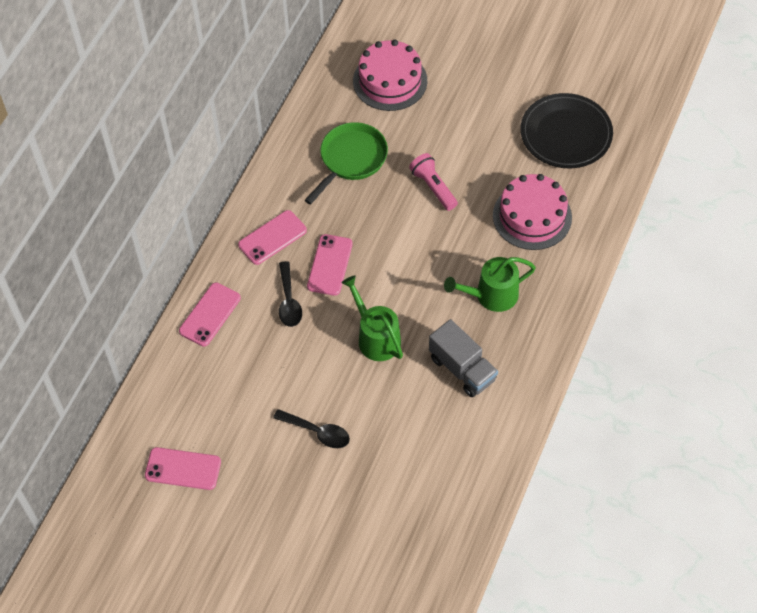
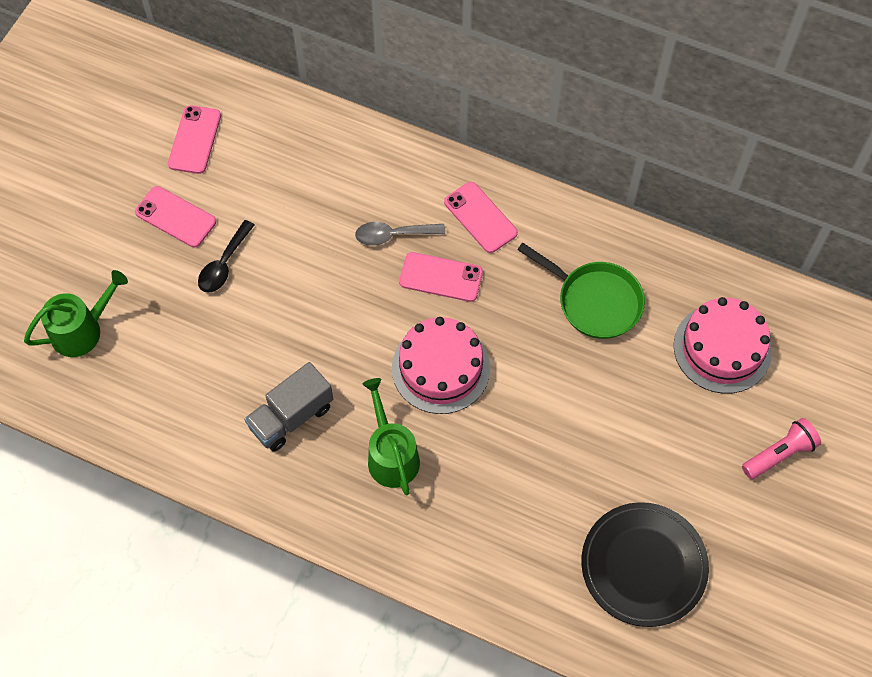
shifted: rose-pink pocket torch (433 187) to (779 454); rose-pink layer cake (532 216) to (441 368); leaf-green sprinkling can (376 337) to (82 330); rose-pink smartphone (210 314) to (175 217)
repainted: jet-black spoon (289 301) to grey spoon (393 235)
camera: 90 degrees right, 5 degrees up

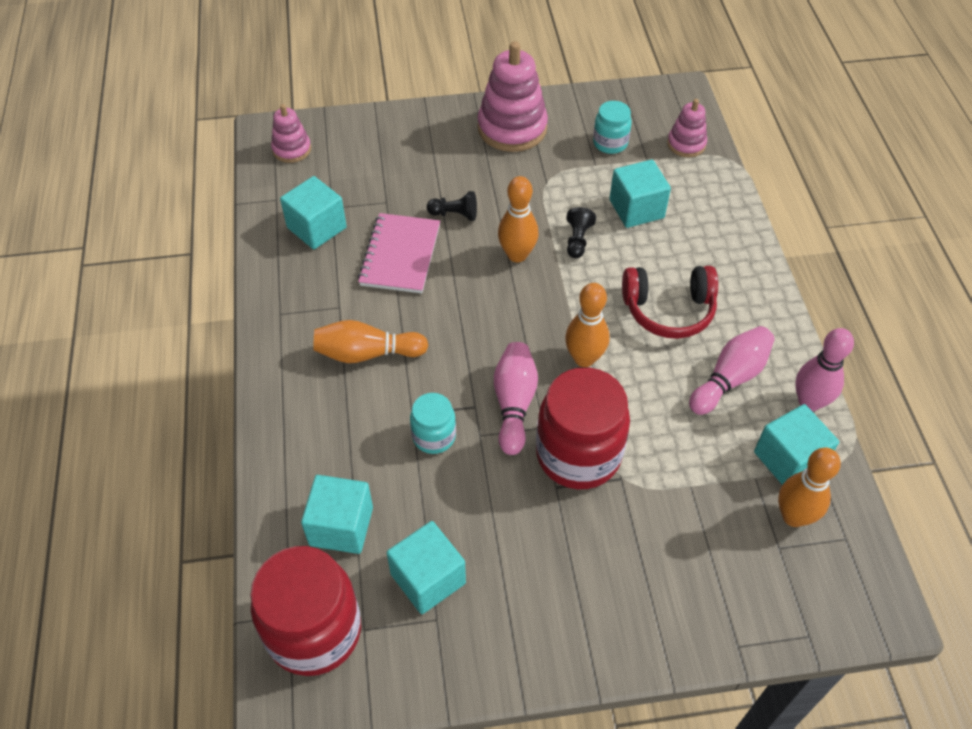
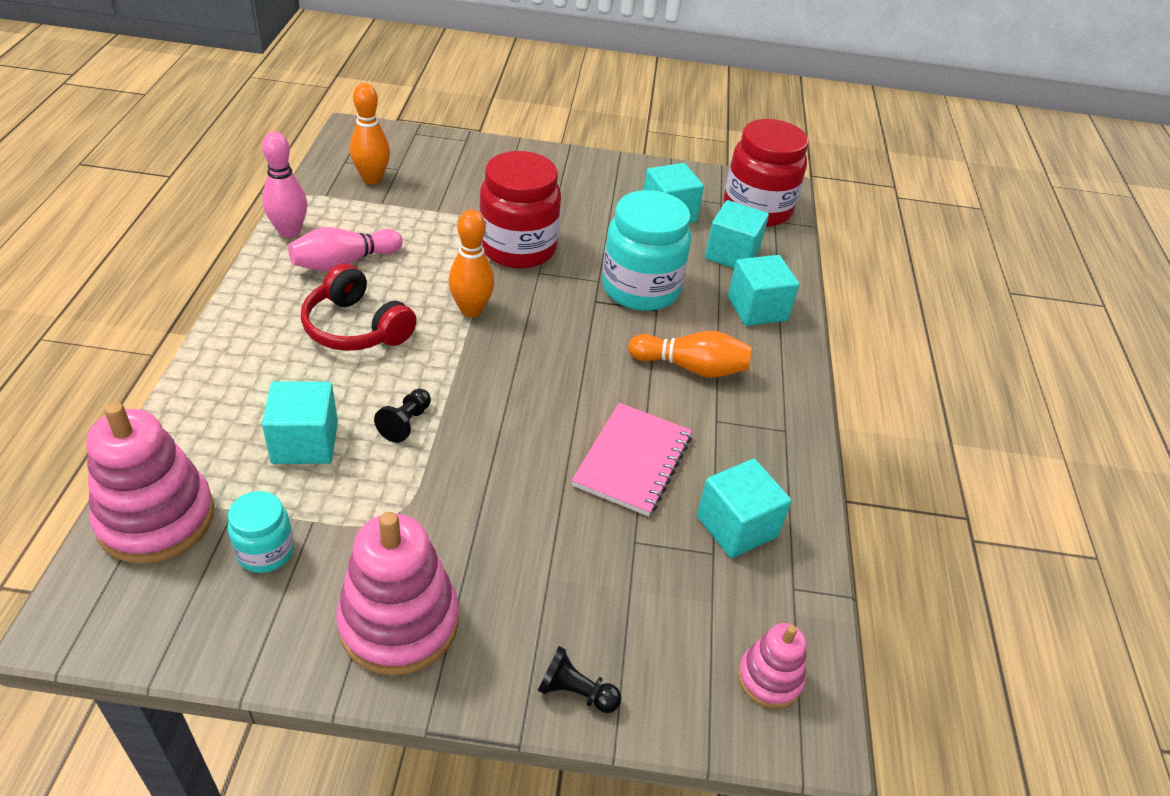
gone: orange-coloured bowling pin (517 255); rose-pink bowling pin (514 404)
shifted: jet-black game pawn (454 214) to (575 692); teal block (788 459) to (757 309)
rotated: scarlet headset (668 310) = (356 328) 150 degrees counterclockwise
scaled: rose-pink stacking rings (686 144) = (156 519) x1.83; teal jam jar (434 436) = (640 289) x1.93
camera: 170 degrees left, 10 degrees down

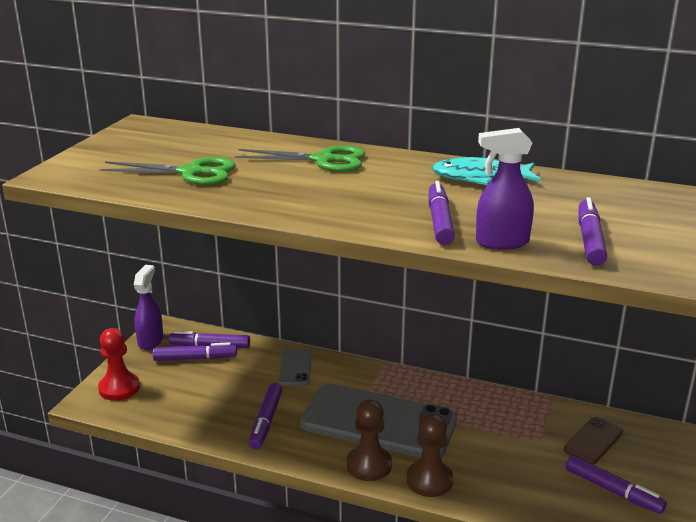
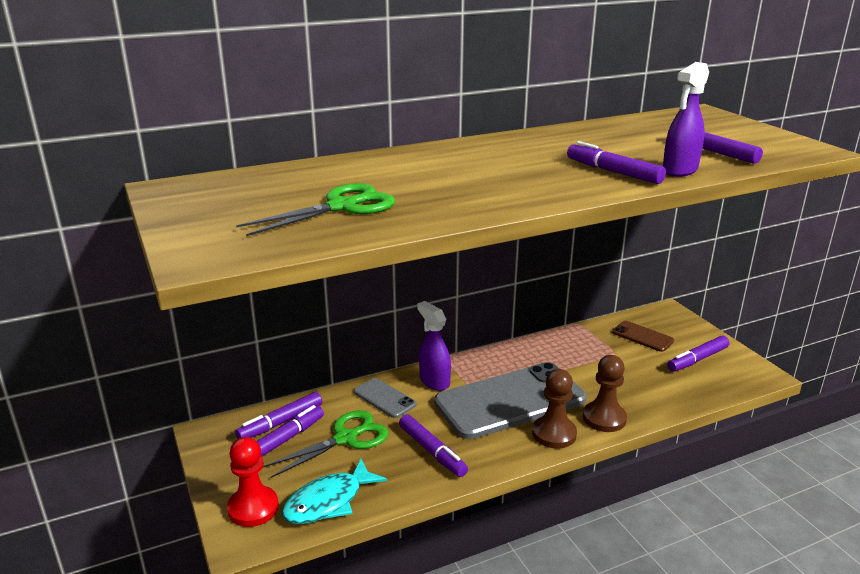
shifted: leaf-green pair of scissors (323 160) to (345 438); teal toy fish (480 178) to (328 501); purple spray bottle (151 341) to (434 381)
rotated: dark brown smartphone (593 441) = (642 336) 45 degrees counterclockwise; purple marker pen (613 491) = (697 359) 150 degrees clockwise
camera: 45 degrees left, 0 degrees up

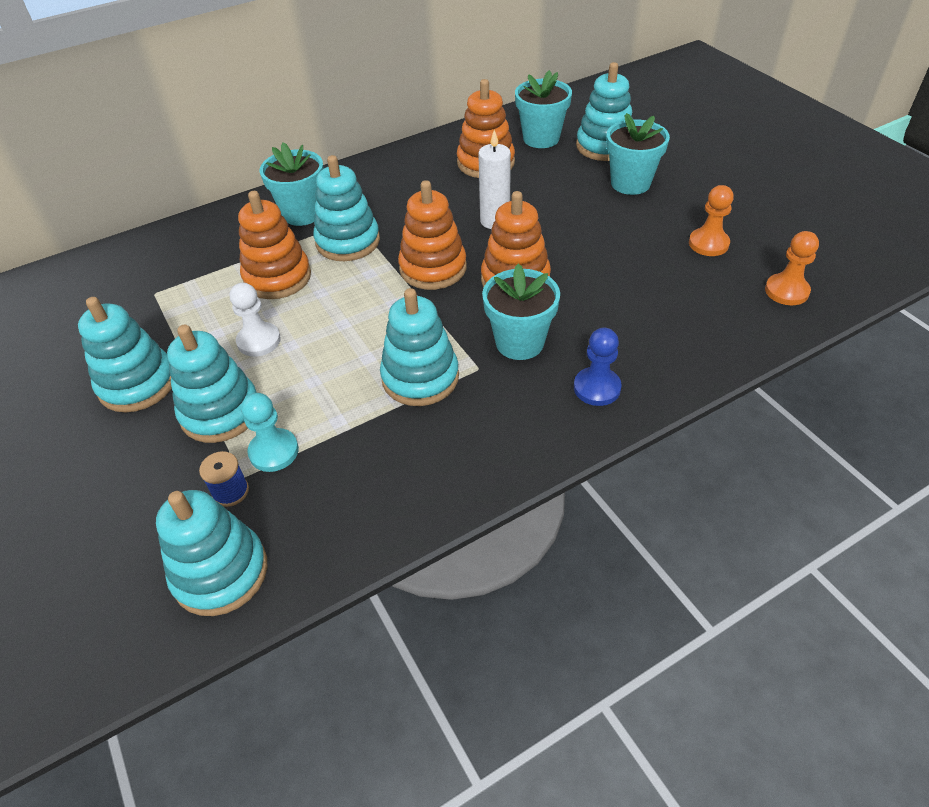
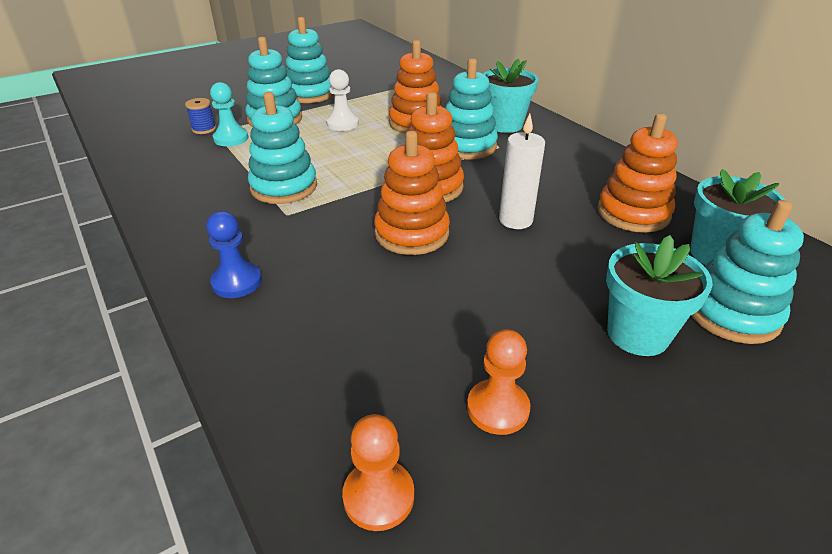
gone: teal potted plant (519 342); teal stacking rings (220 572)
camera: 85 degrees right, 10 degrees down

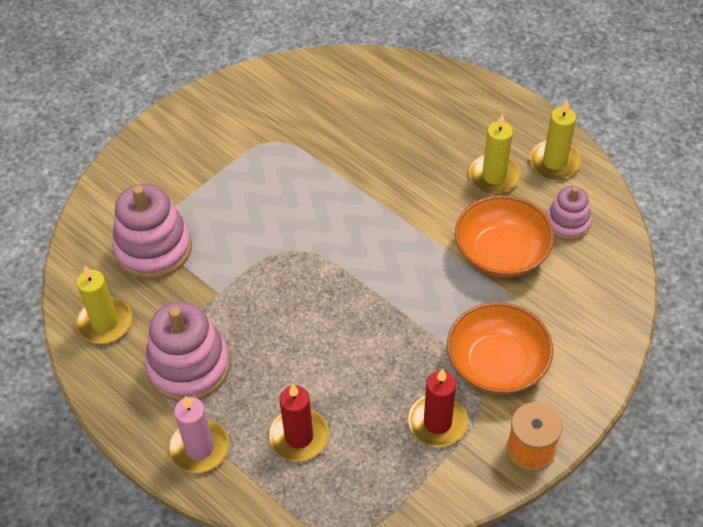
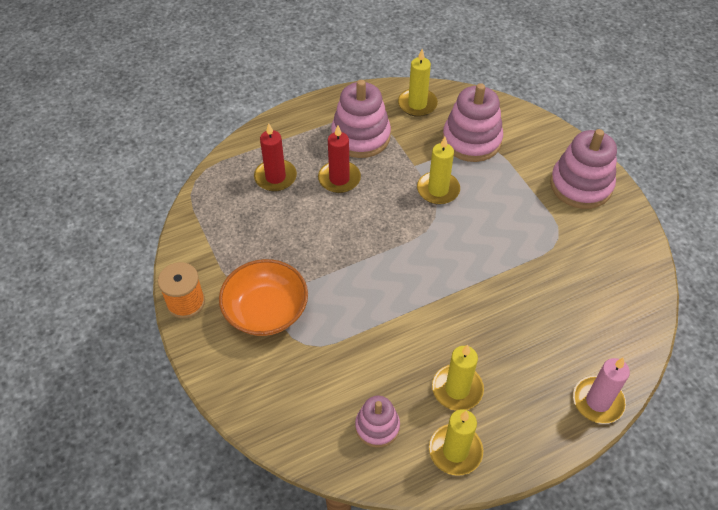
gone: orange-coloured bowl (501 253)
new: rose-pink stacking rings (580 185); yellow pillar candle (438 190)
shifted: scarlet pillar candle (437 422) to (339 179); rose-pink pillar candle (199 448) to (598 401)
camera: 110 degrees right, 0 degrees up

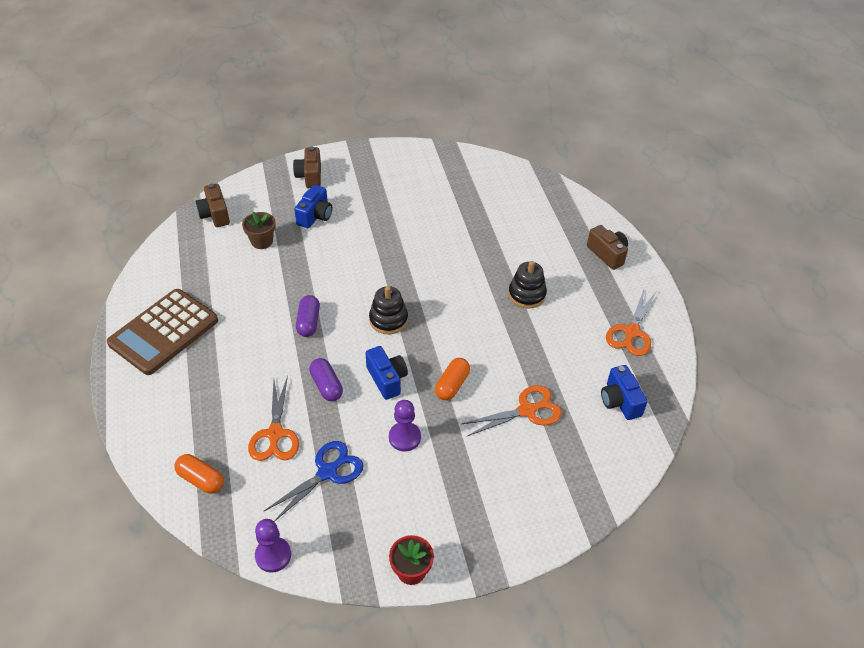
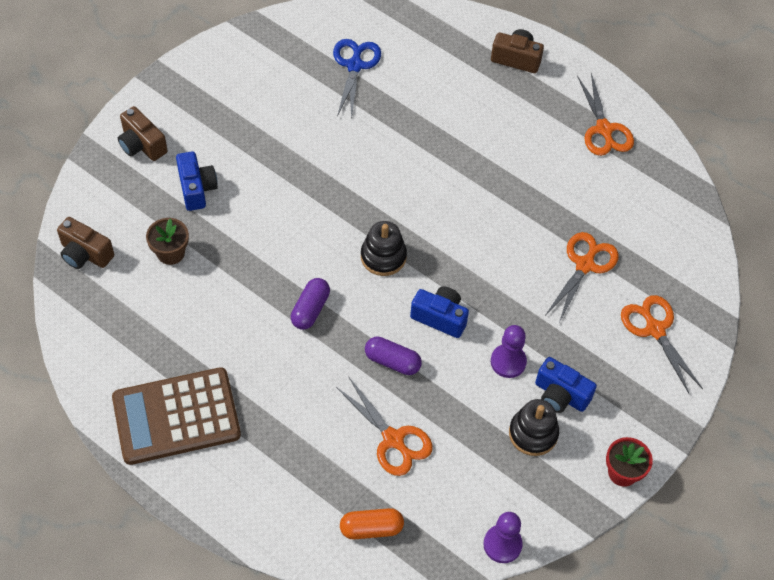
gone: orange-coloured pill (452 385)
new: orange-coloured pair of scissors (655 329)
shifted: jet-black stacking rings (527 294) to (533 433); royal blue compact camera (620 401) to (560 395); royal blue pair of scissors (327 472) to (355 65)
rotated: dark brown adding machine (164 332) = (176 417) 75 degrees clockwise; purple pill (308 322) = (310 309) 60 degrees clockwise
camera: 40 degrees left, 10 degrees up

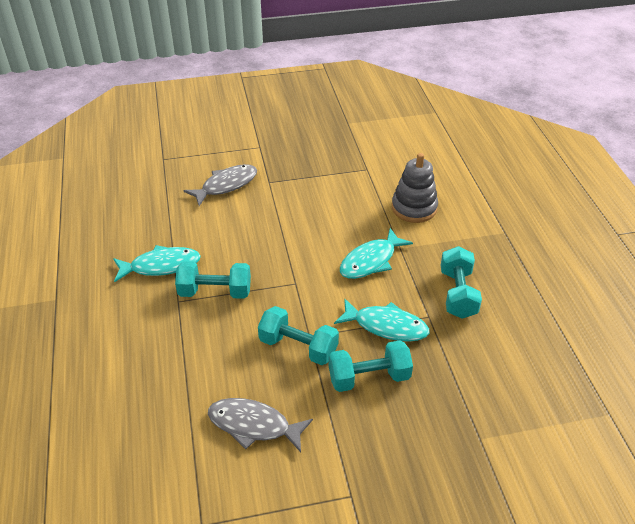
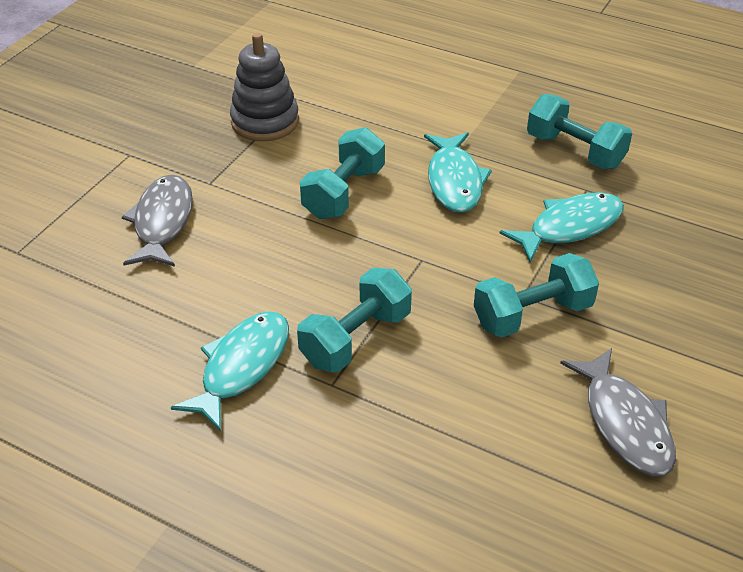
shifted: grey stacking rings (414 208) to (265 121); teal dumbbell (369 377) to (344 192)
rotated: grey toy fish (254 425) = (624 423) 75 degrees counterclockwise
camera: 50 degrees left, 0 degrees up

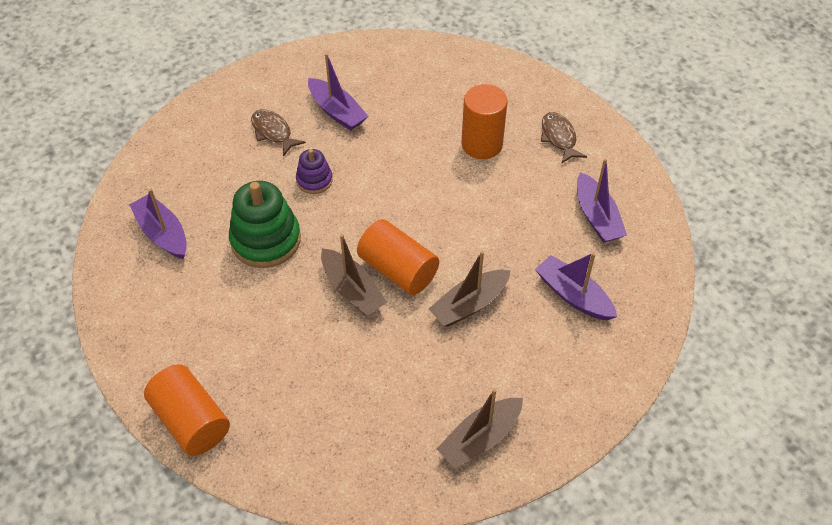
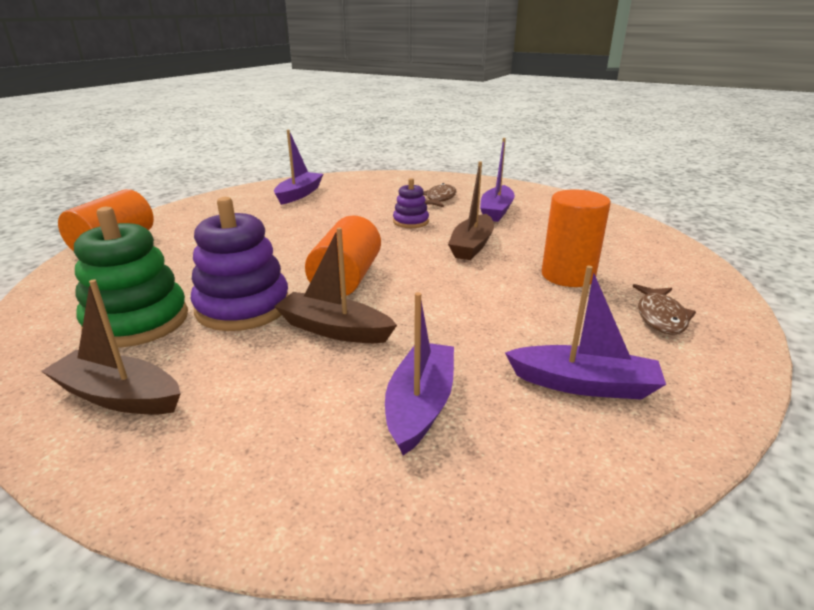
new: purple stacking rings (243 307)
shifted: leaf-green stacking rings (266 240) to (137 321); dark brown sailboat (352 290) to (472 246)
rotated: dark brown toy fish (559 138) = (660 317) 150 degrees clockwise; purple sailboat (597 217) = (584 384) 120 degrees counterclockwise
camera: 60 degrees right, 25 degrees down

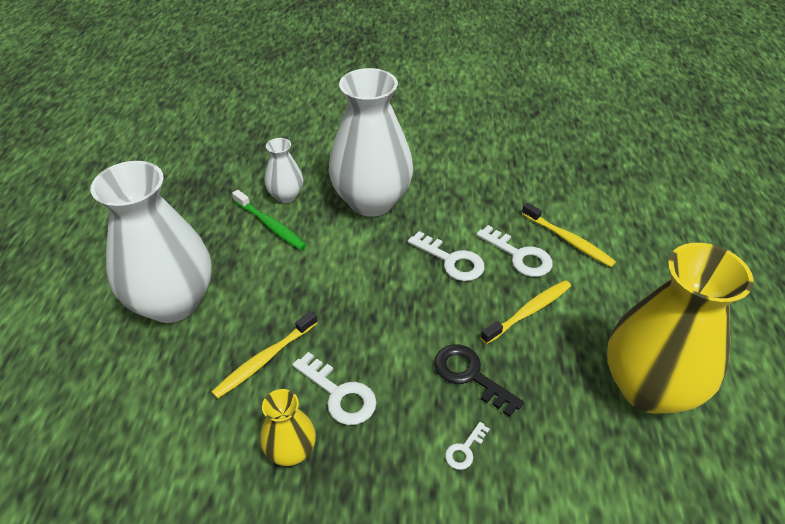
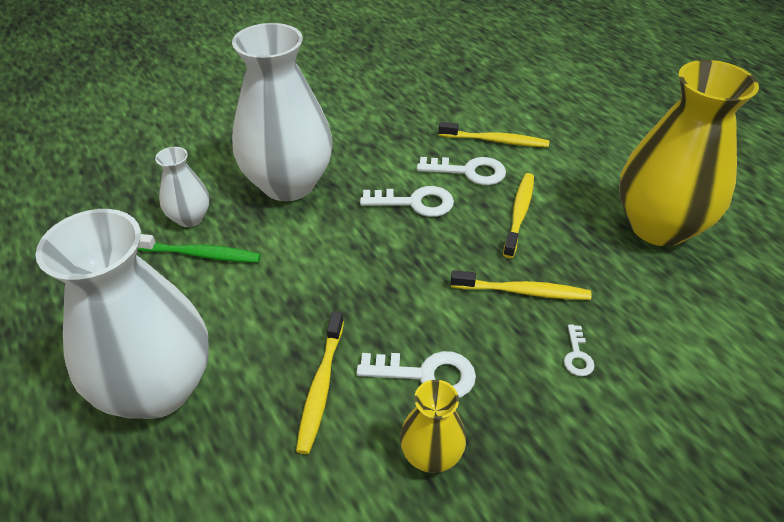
swapped: jet-black latchkey (470 375) to yellow dental brush (523 291)
camera: 35 degrees left, 0 degrees up

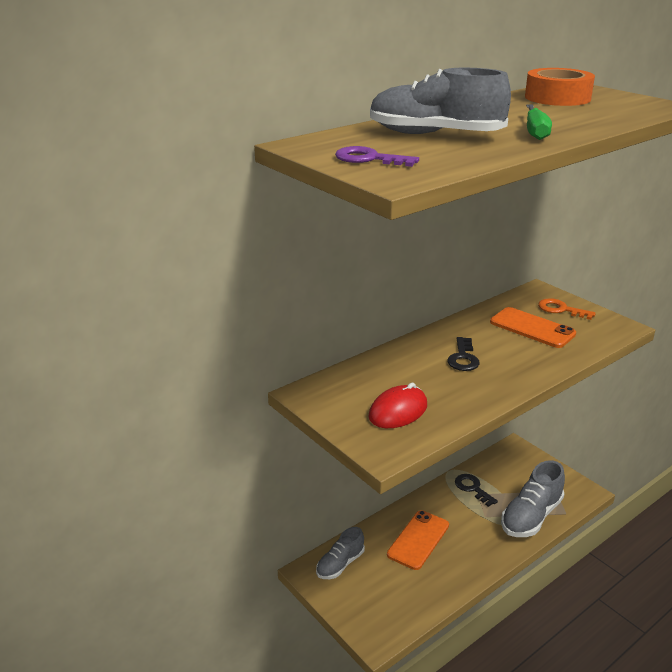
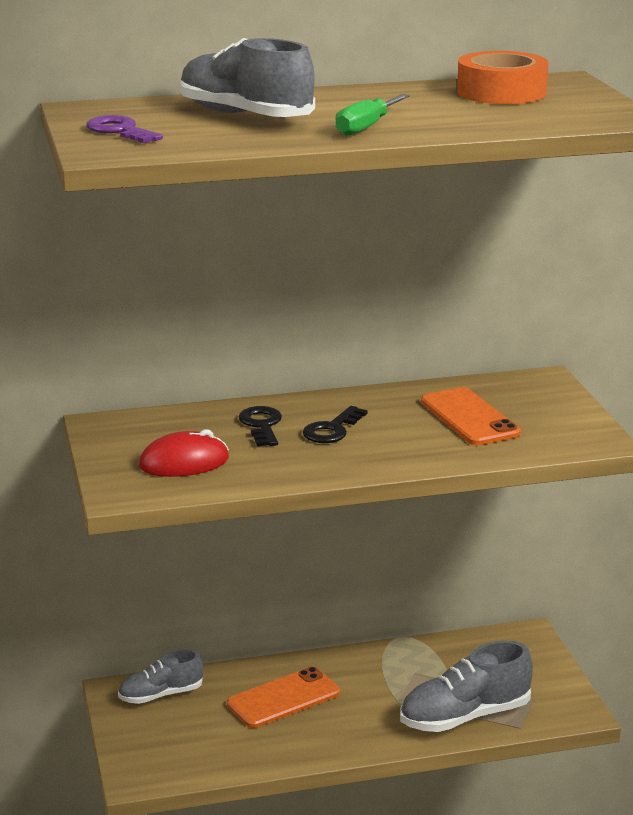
gone: orange-coloured latchkey (561 309)
shifted: jet-black latchkey (472 488) to (261 425)
camera: 25 degrees right, 5 degrees down

